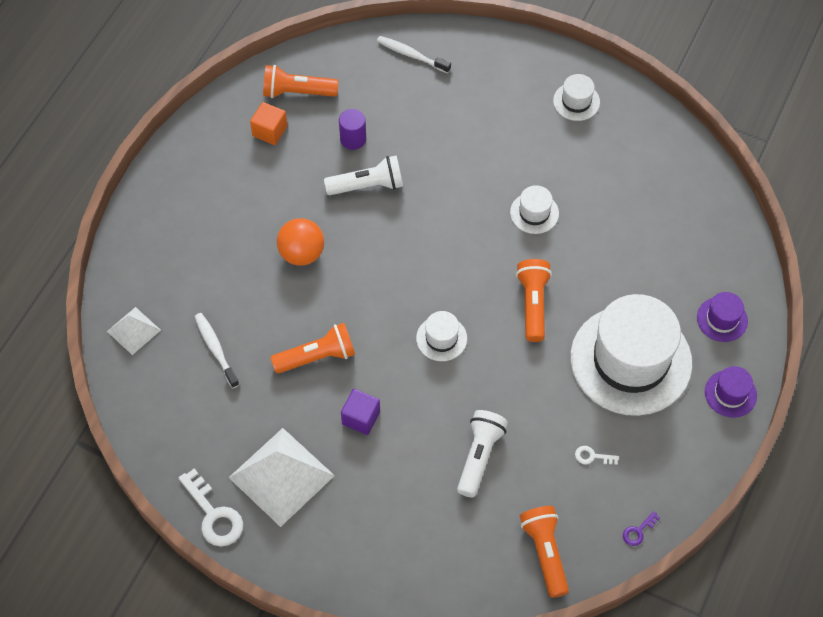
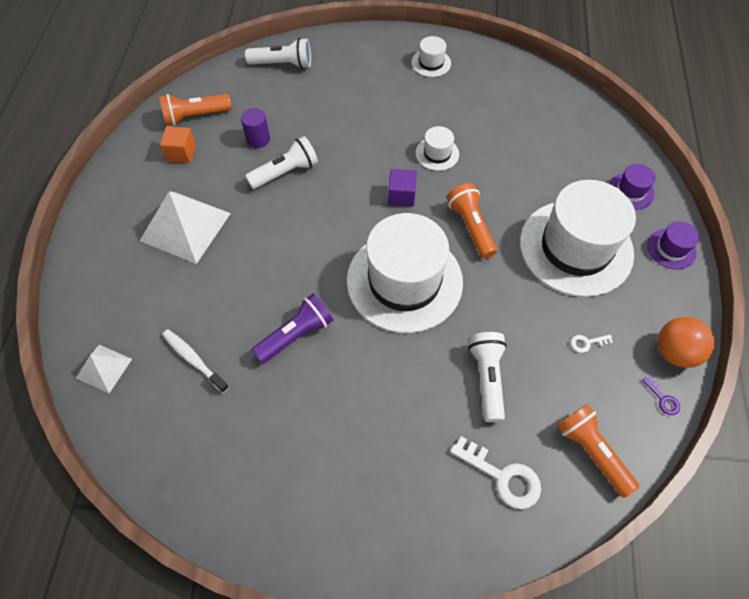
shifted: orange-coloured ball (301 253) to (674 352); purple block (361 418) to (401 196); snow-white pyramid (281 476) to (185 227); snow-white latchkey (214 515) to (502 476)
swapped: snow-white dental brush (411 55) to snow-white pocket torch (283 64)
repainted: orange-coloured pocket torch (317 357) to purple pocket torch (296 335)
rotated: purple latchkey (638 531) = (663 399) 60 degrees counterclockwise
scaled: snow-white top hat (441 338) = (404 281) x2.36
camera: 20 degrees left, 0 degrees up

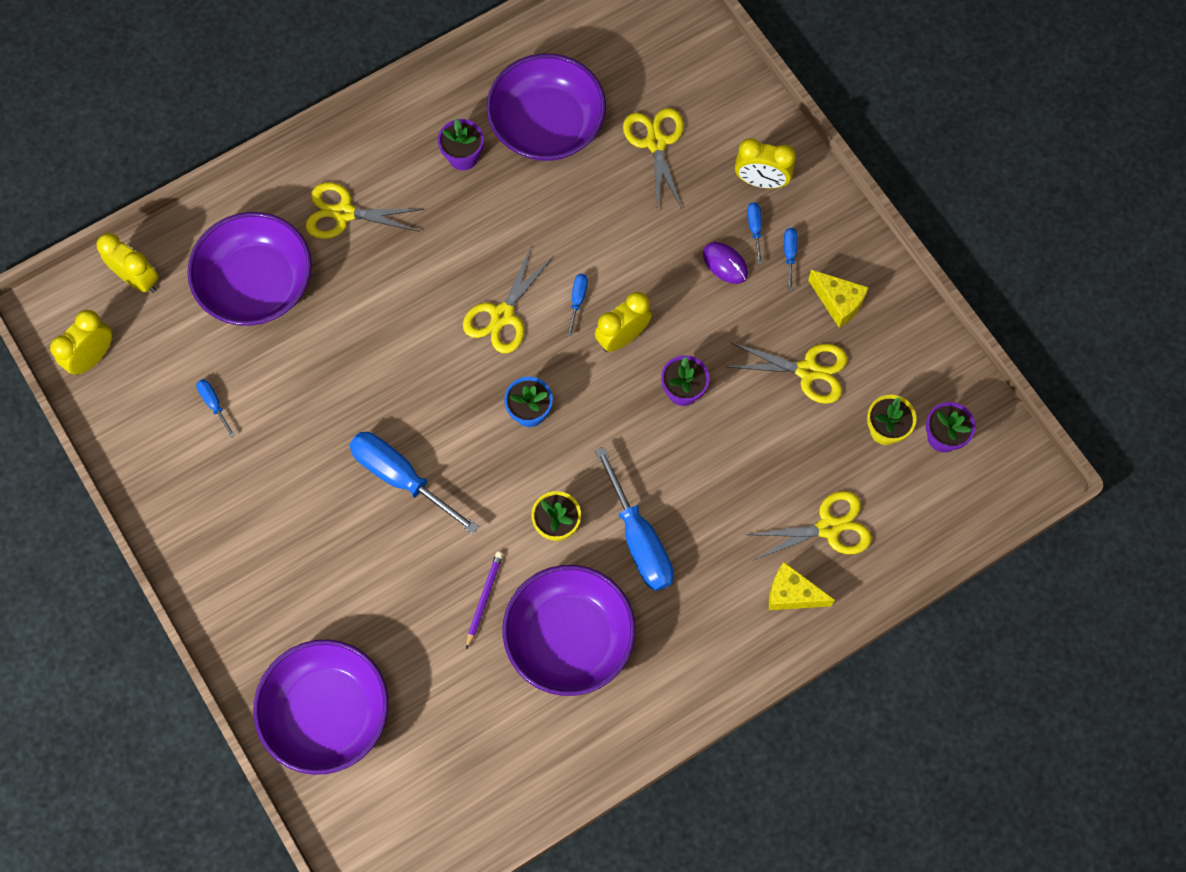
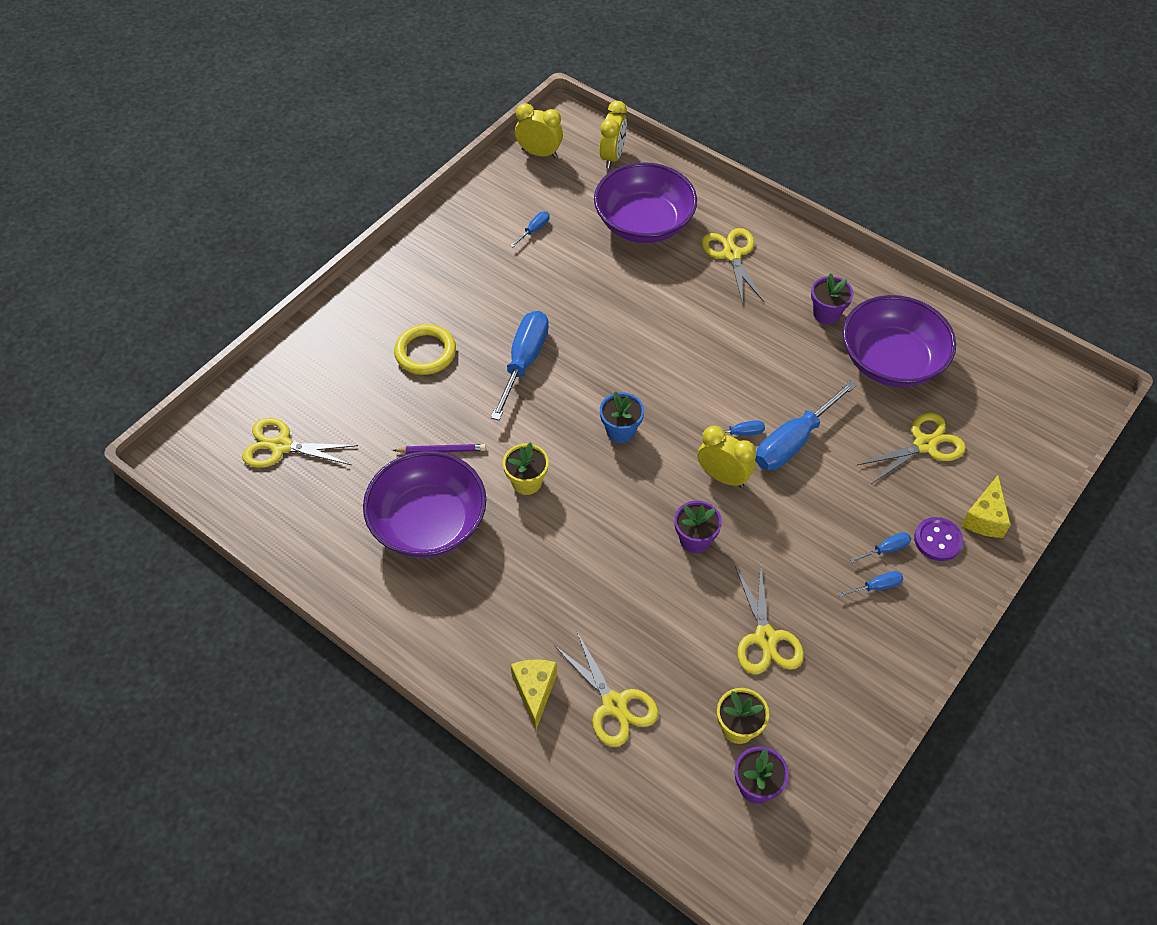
gone: purple PC mouse (725 264); purple bowl (327 713)
new: yellow ring (425 352)
shifted: yellow pair of scissors (502 316) to (281 446); yellow piece of cheese (838 302) to (984 518); royal blue hand screwdriver (639 539) to (794 441)
swapped: yellow bedside clock (761 181) to purple button (937 540)
camera: 70 degrees right, 15 degrees down

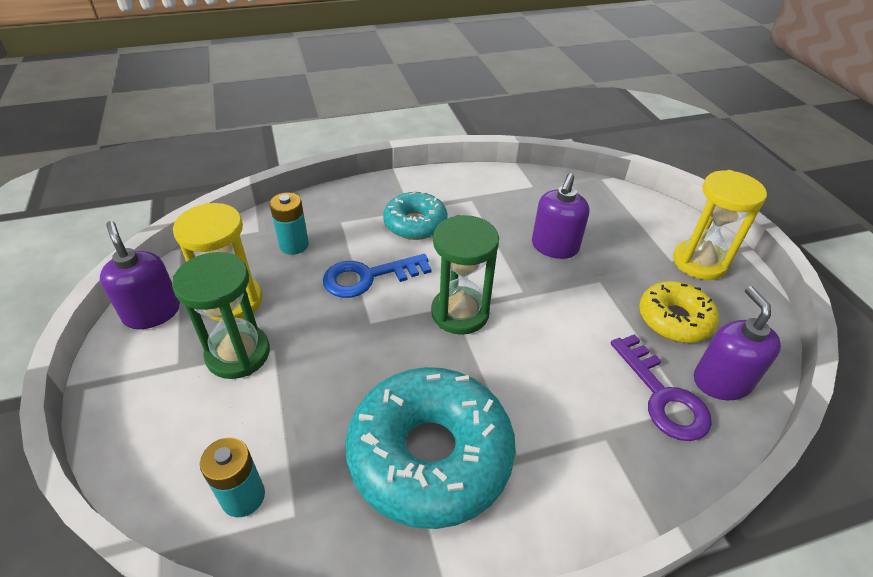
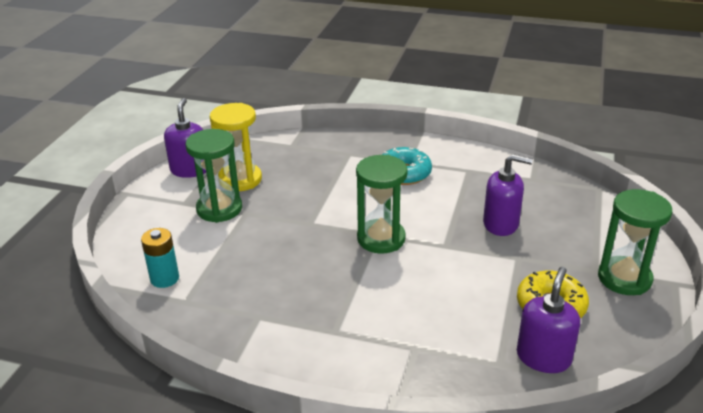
gone: teal battery (294 245); royal blue latchkey (368 277); purple latchkey (662 396); teal donut (430 455)
repainted: yellow sand timer (699 262) to leaf-green sand timer (624 278)
rotated: purple pump bottle (554 247) = (501 224) 135 degrees counterclockwise
camera: 35 degrees right, 10 degrees down

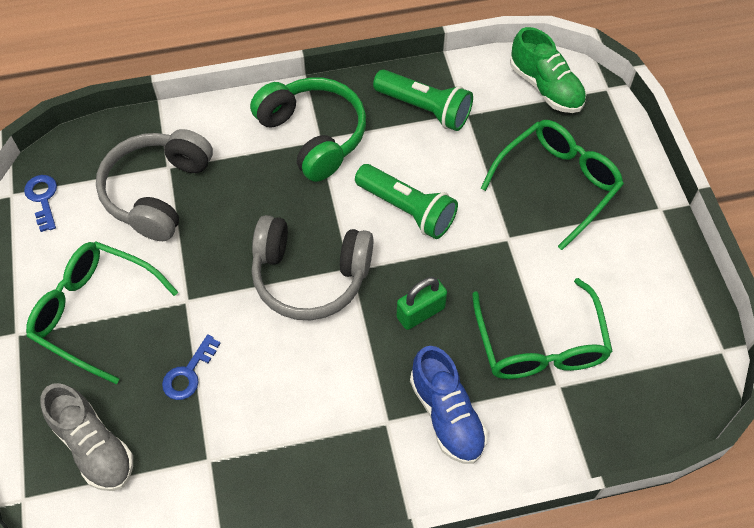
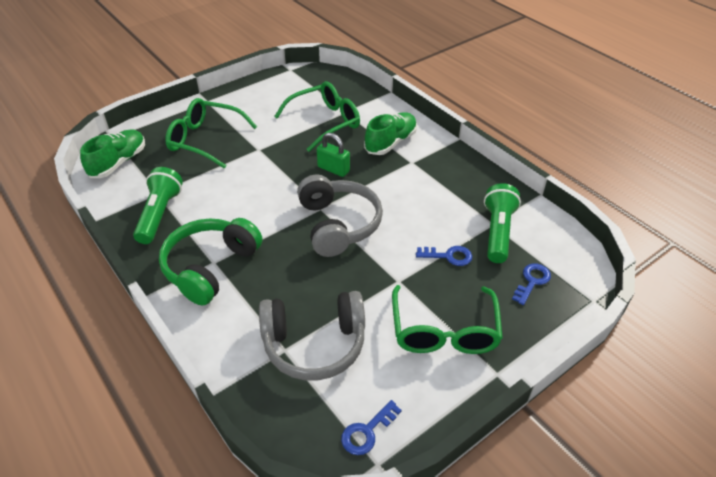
shifted: leaf-green pocket torch (407 209) to (497 232)
swapped: grey lace-up shoe (94 446) to royal blue latchkey (532 281)
repainted: royal blue lace-up shoe (446 415) to leaf-green lace-up shoe (390 143)
camera: 115 degrees left, 15 degrees down

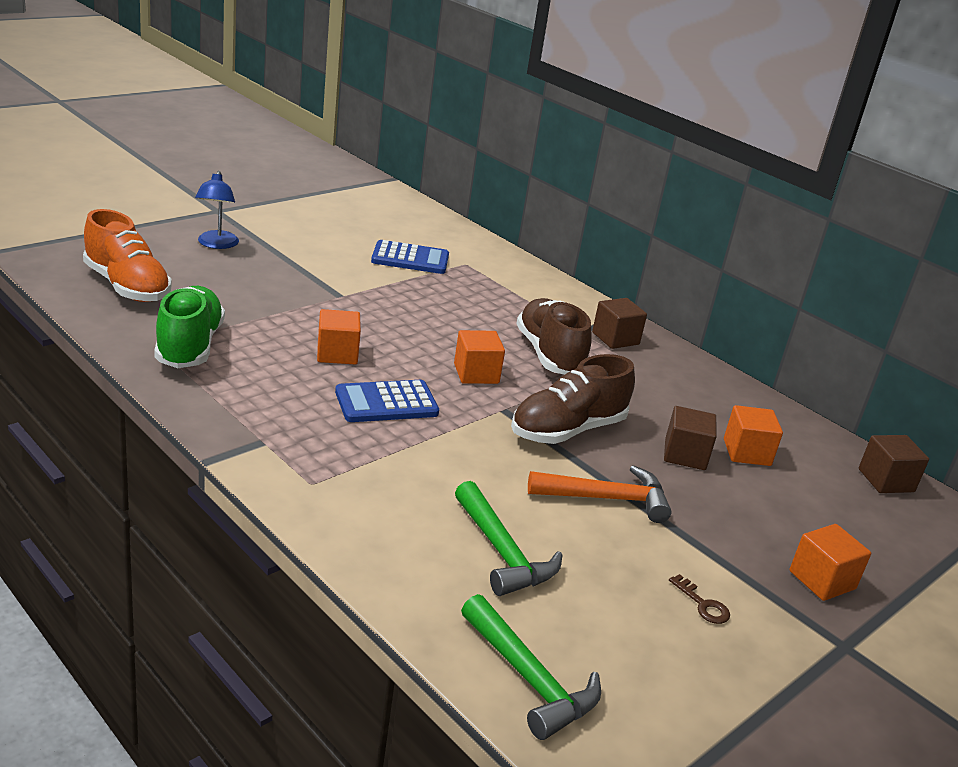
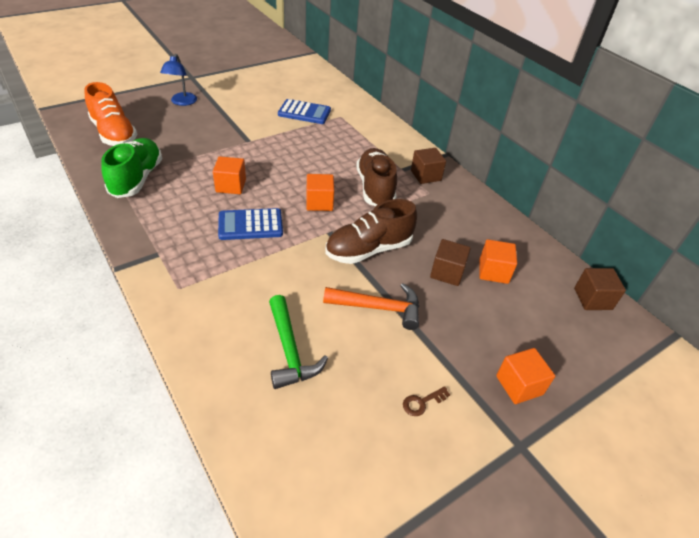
gone: leaf-green carpenter's hammer (530 679)
rotated: dark brown latchkey (703 604) = (422 402) 90 degrees clockwise
camera: 10 degrees right, 15 degrees up

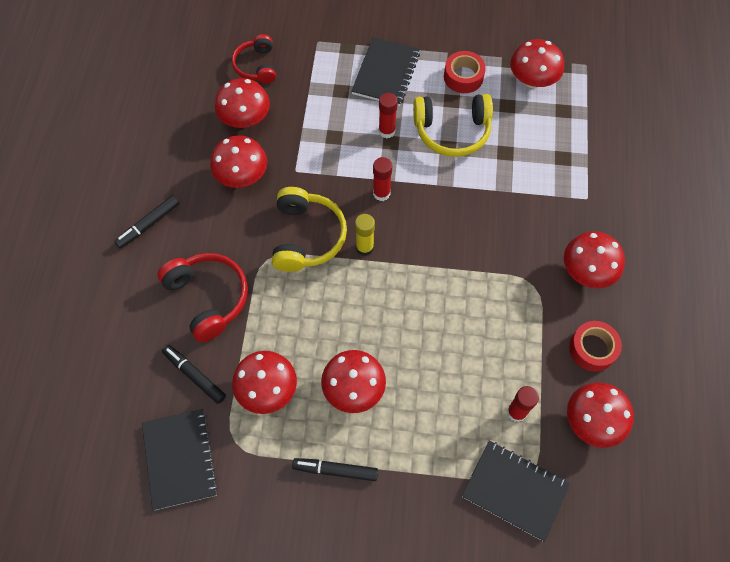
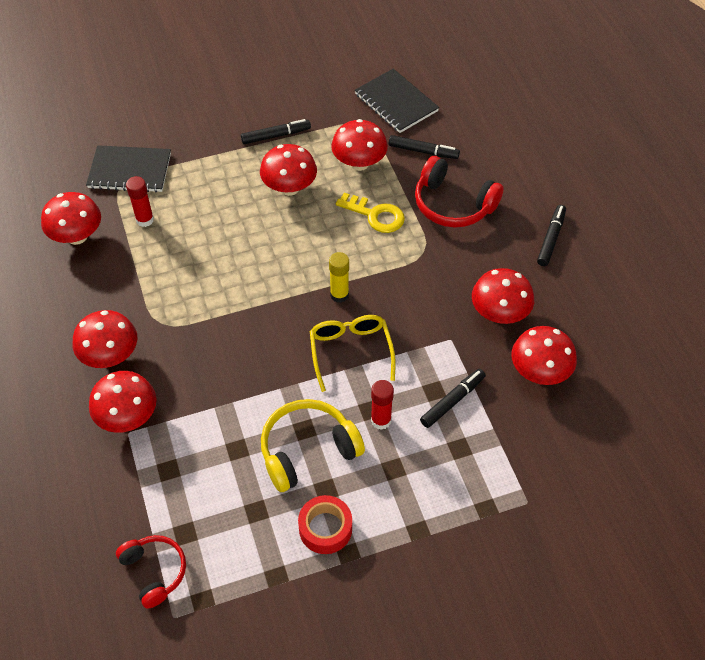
gone: jet-black notepad (386 73); yellow headset (307 237); scarlet roll of tape (592 349)
new: yellow latchkey (375 215); jet-black marker pen (452 401)
shifted: scarlet headset (256 66) to (155 571); scarlet mushroom (532 80) to (128 417)
swapped: scarlet stick of glue (381 193) to yellow spectacles (350 351)
camera: 155 degrees right, 10 degrees down

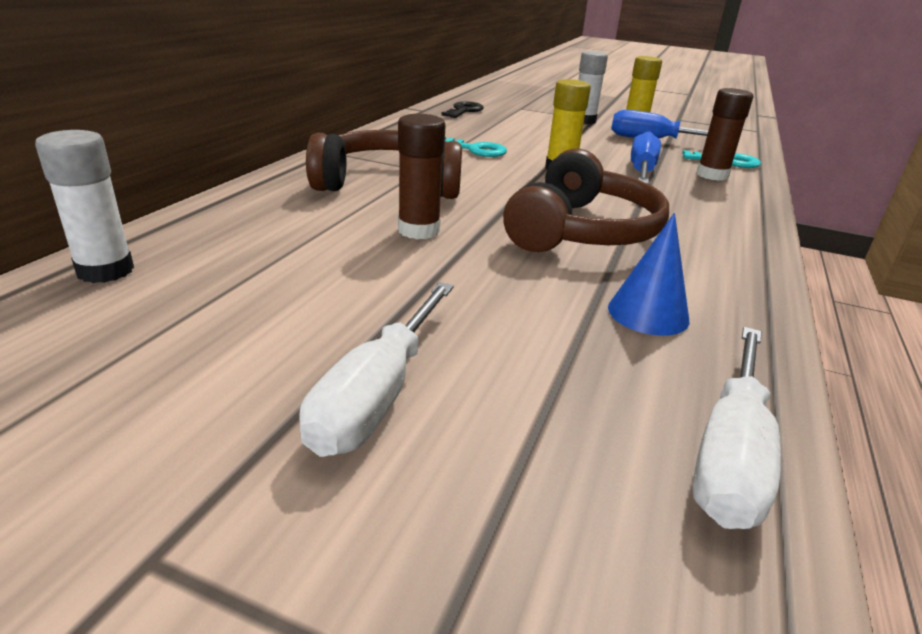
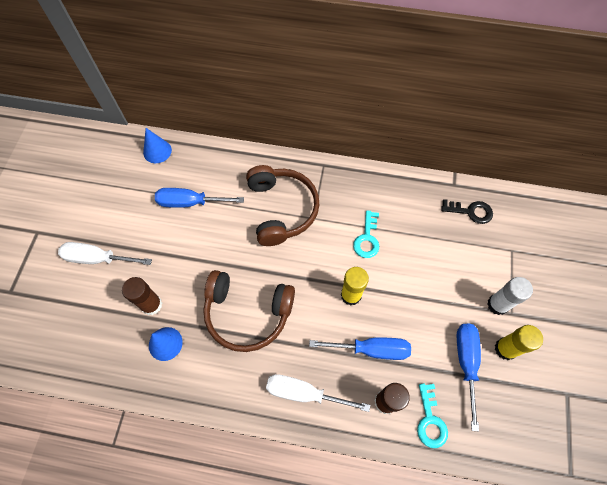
new: royal blue hand screwdriver (190 202)
shifted: dark brown stick of glue (418 230) to (151 305); snow-white hand screwdriver (730 453) to (305 393)
swapped: snow-white stick of glue (105 271) to royal blue cone (157 151)
camera: 80 degrees right, 35 degrees up

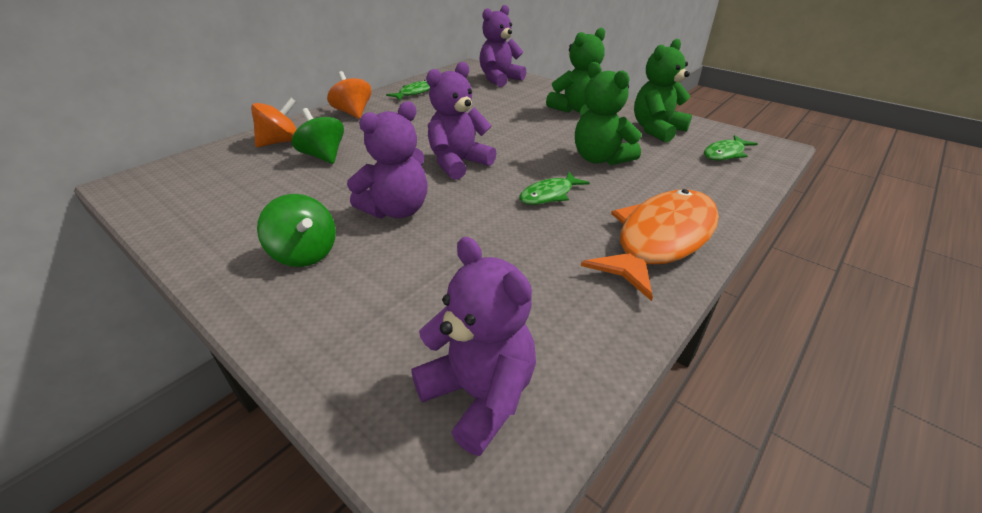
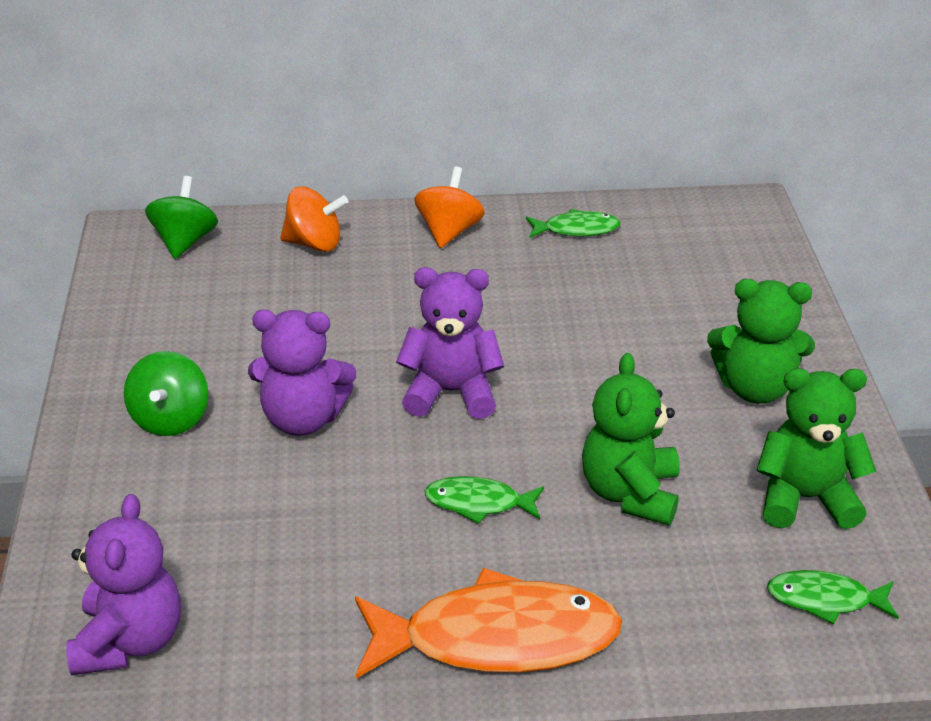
gone: purple stuffed bear (499 79)
shifted: leaf-green whirligig (323 156) to (185 242)
camera: 45 degrees right, 0 degrees up

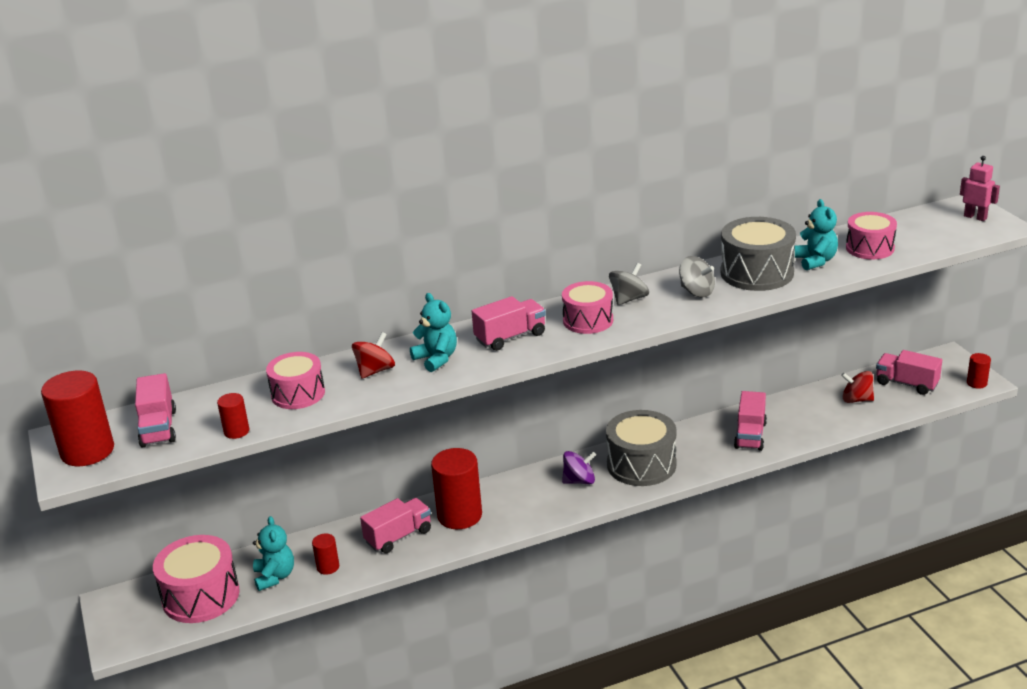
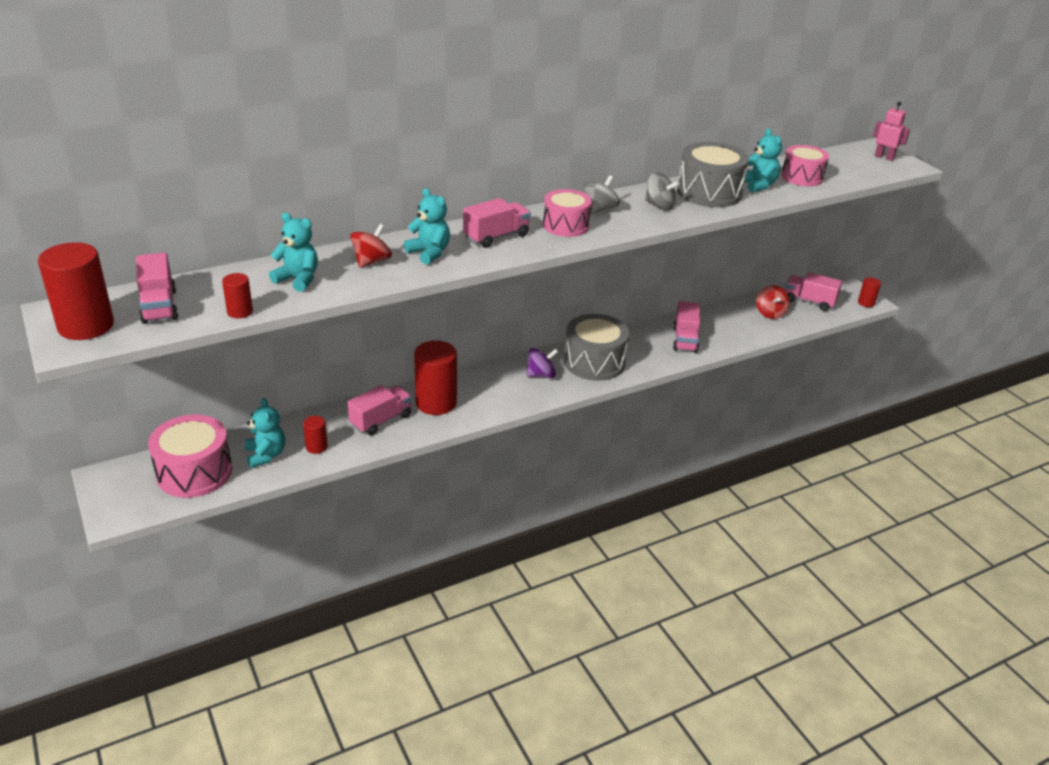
swapped: rose-pink drum (298 394) to teal stuffed bear (298 279)
rotated: scarlet whirligig (856 399) = (770 313) 105 degrees counterclockwise
camera: 10 degrees left, 5 degrees up

